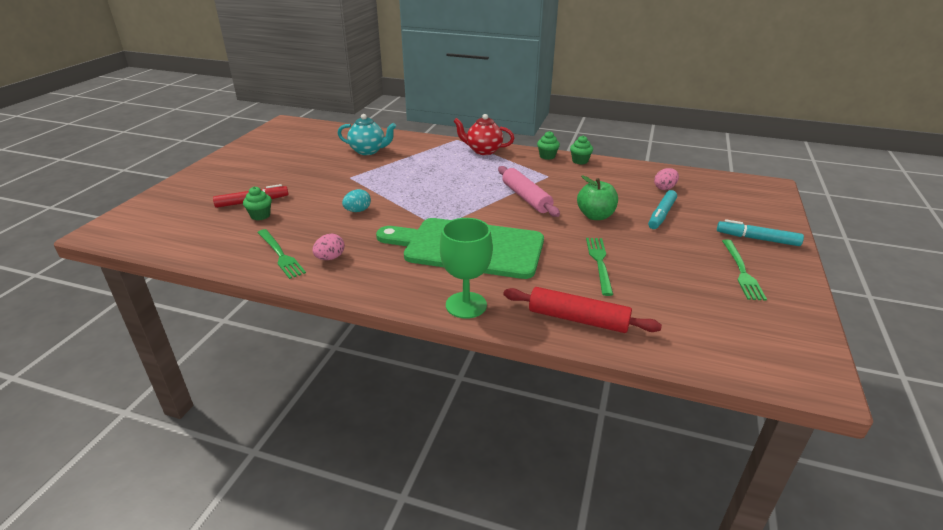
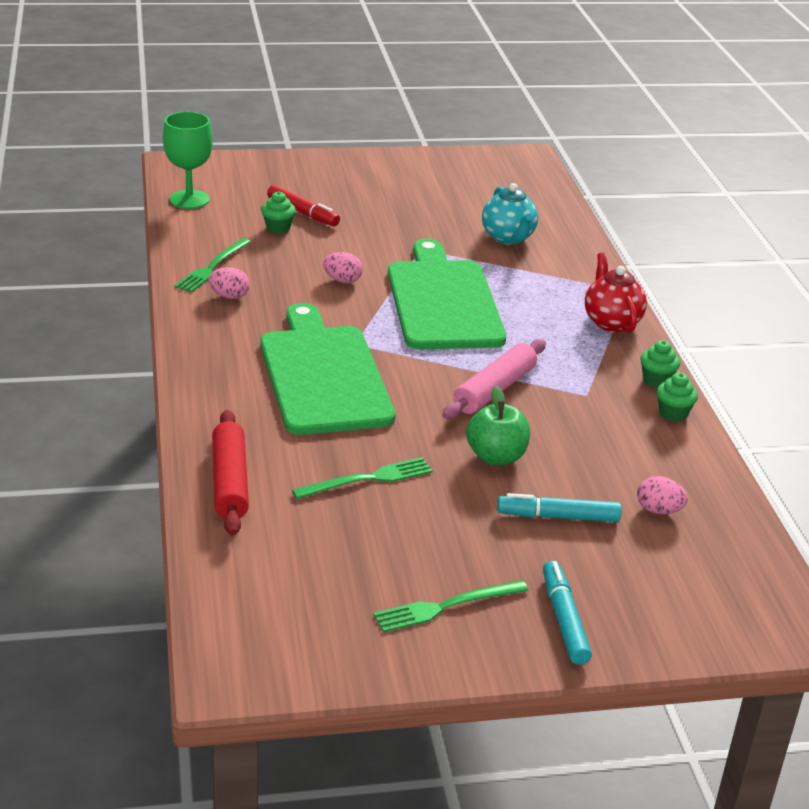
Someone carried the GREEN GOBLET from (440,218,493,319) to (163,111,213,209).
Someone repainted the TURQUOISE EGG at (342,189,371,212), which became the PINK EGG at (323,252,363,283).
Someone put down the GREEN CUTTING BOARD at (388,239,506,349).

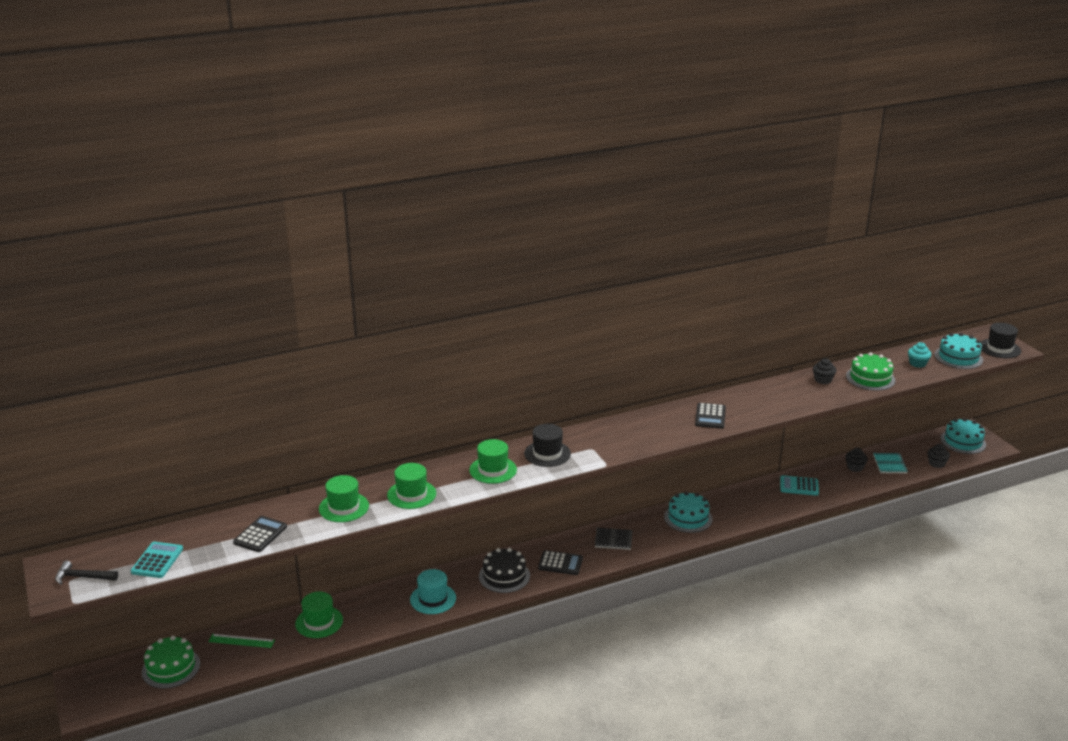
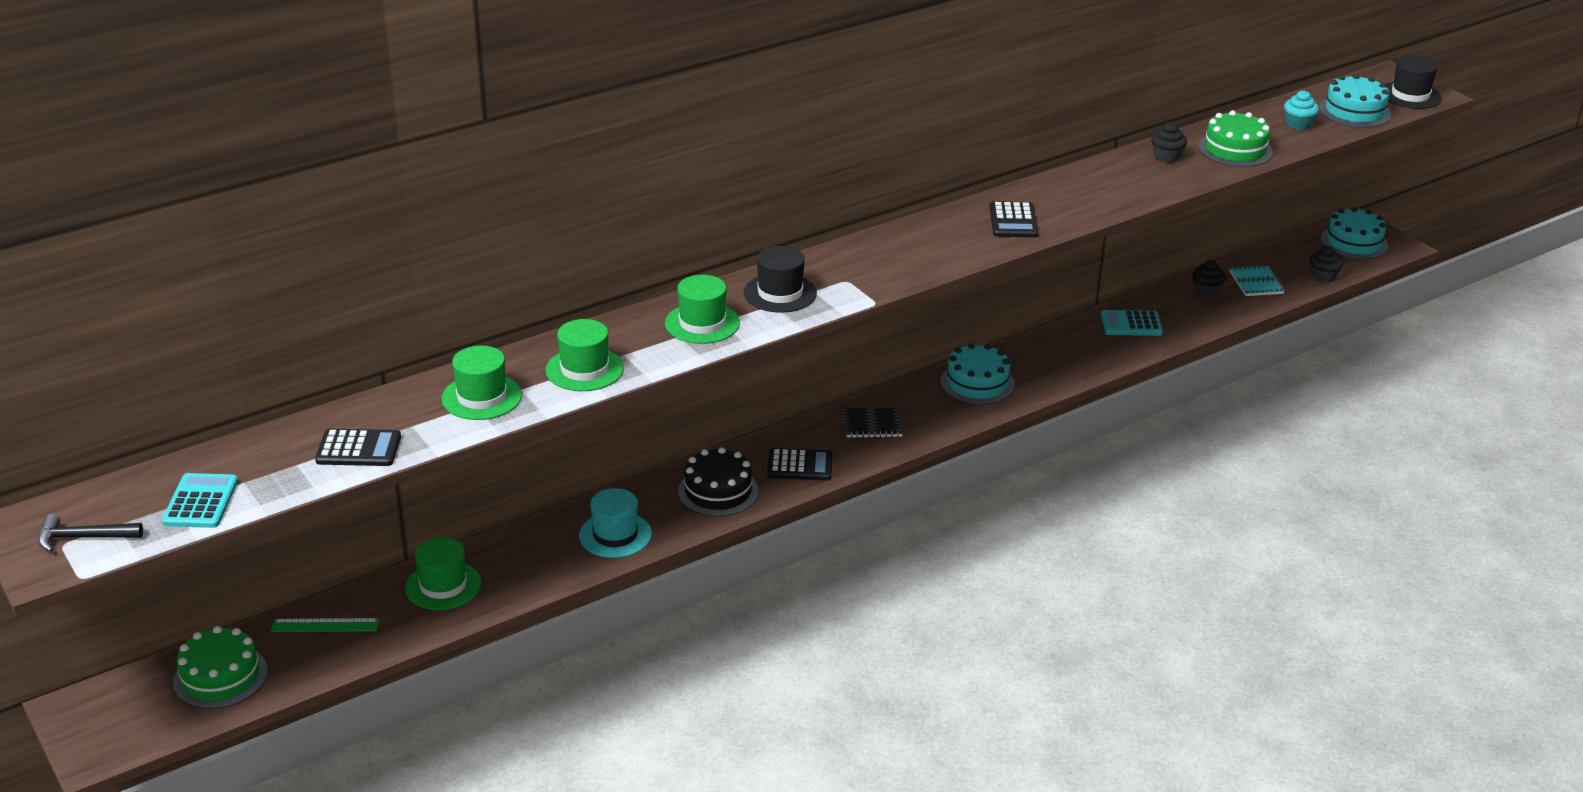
Someone rotated the BLACK CALCULATOR at (233,516,287,552) by 75 degrees clockwise.

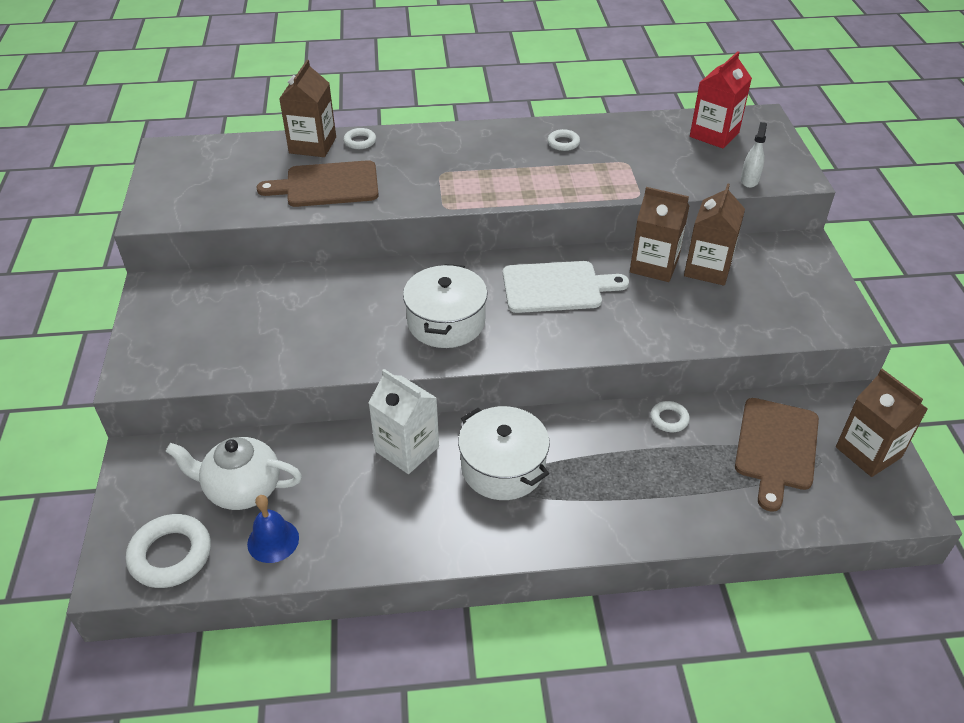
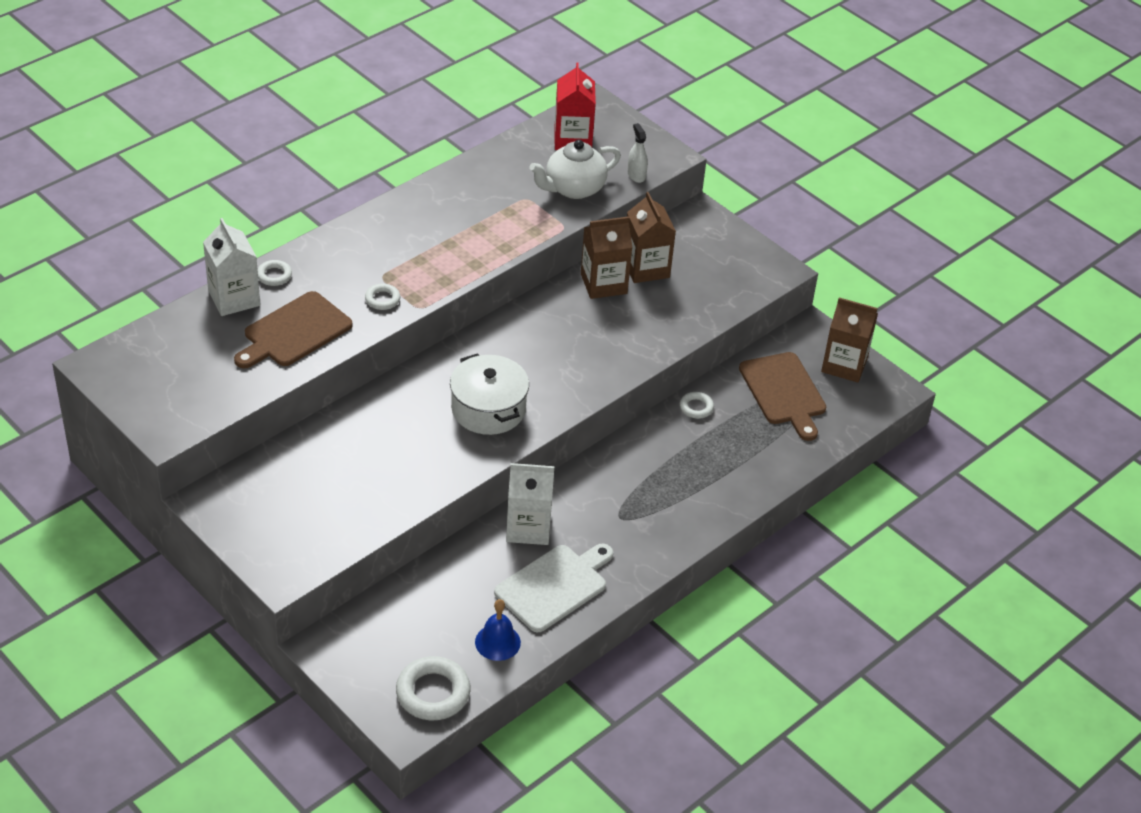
Someone repainted the BROWN CARTON at (279,60,336,157), which became the WHITE CARTON at (203,218,260,316).
Someone carried the WHITE RING from (547,129,580,151) to (365,283,400,310).
Someone carried the WHITE CUTTING BOARD from (503,261,629,313) to (494,544,613,632).
Someone carried the WHITE TEAPOT from (166,437,302,510) to (529,140,621,199).
Someone took away the WHITE POT at (458,406,550,500).

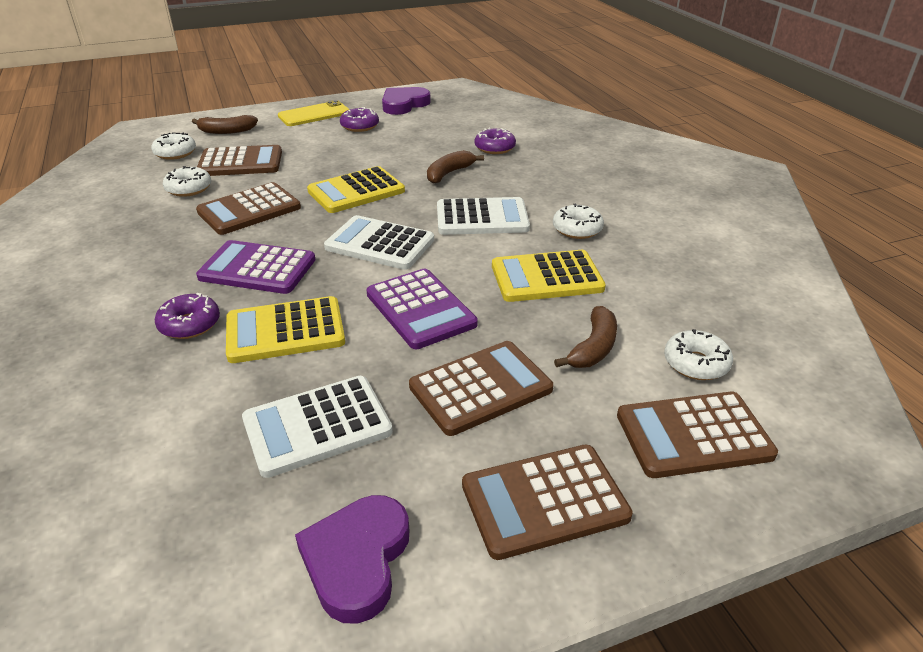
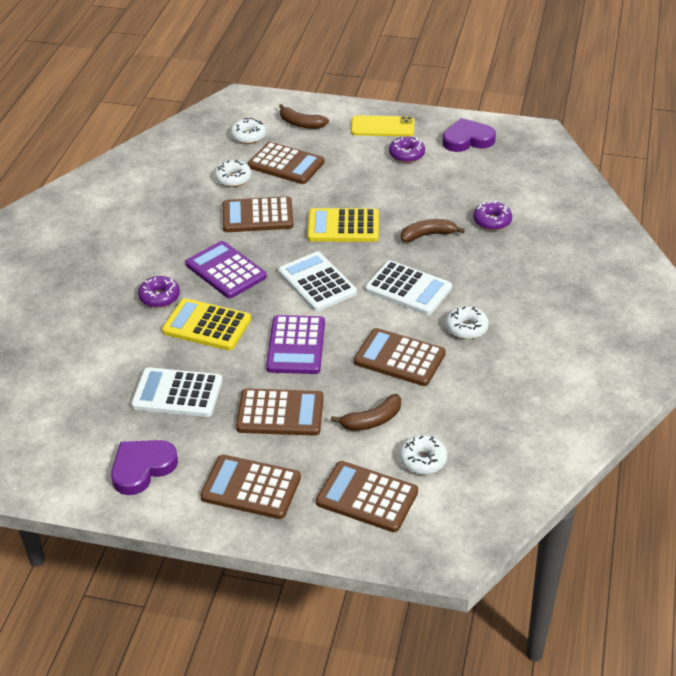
Someone repainted the YELLOW CALCULATOR at (492,250,606,302), which became the BROWN CALCULATOR at (354,328,445,386).

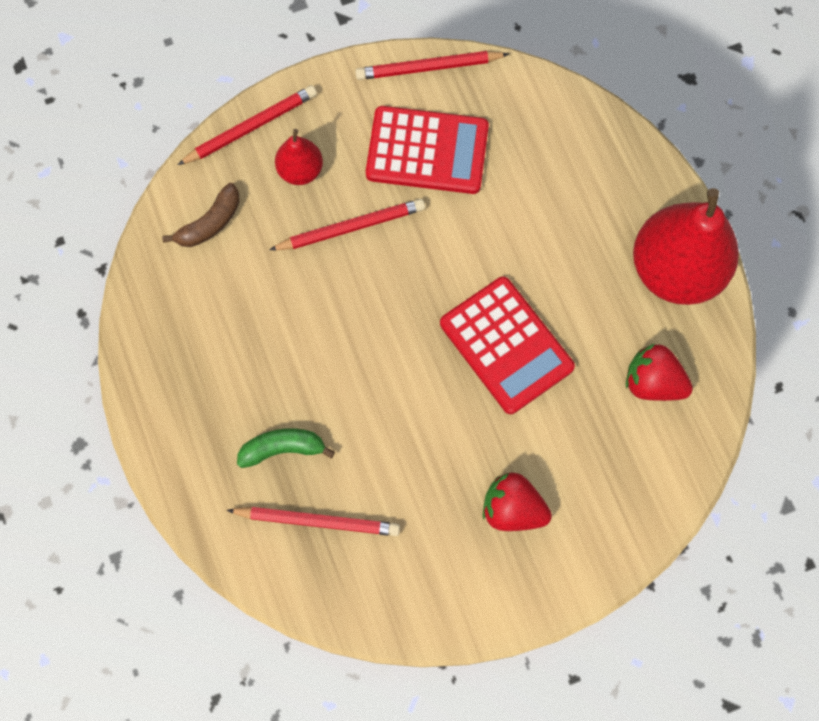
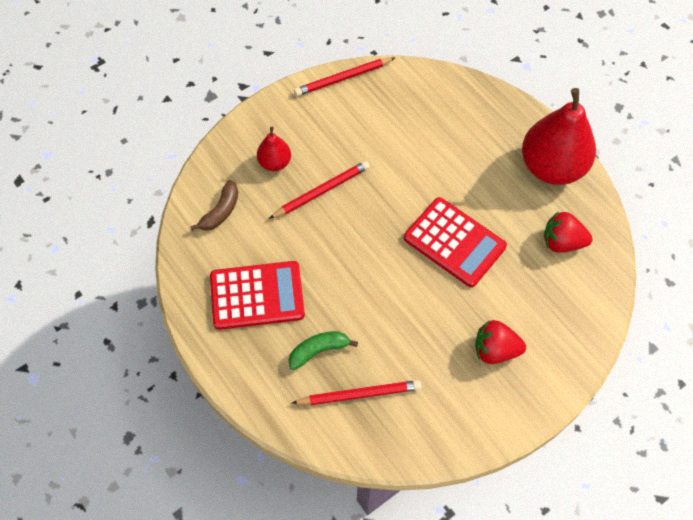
Someone carried the RED CALCULATOR from (366,106,489,194) to (210,261,305,330).
Someone took away the RED PENCIL at (177,85,317,165).

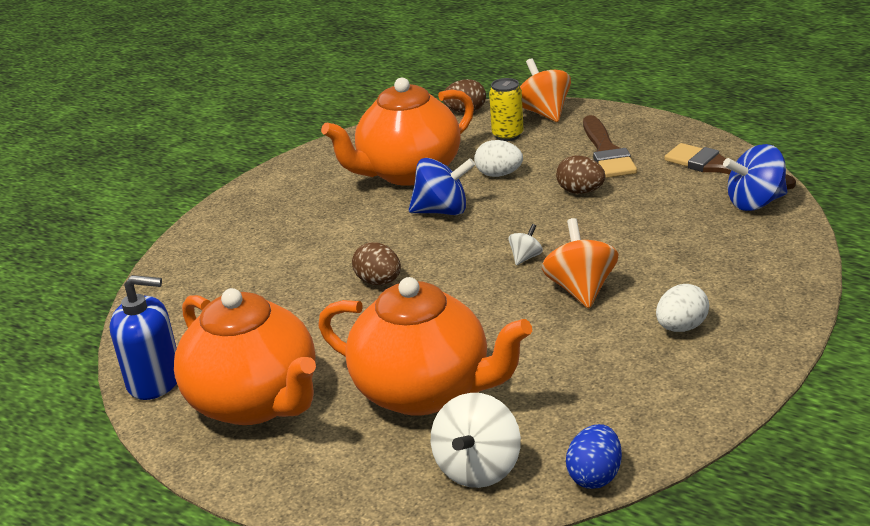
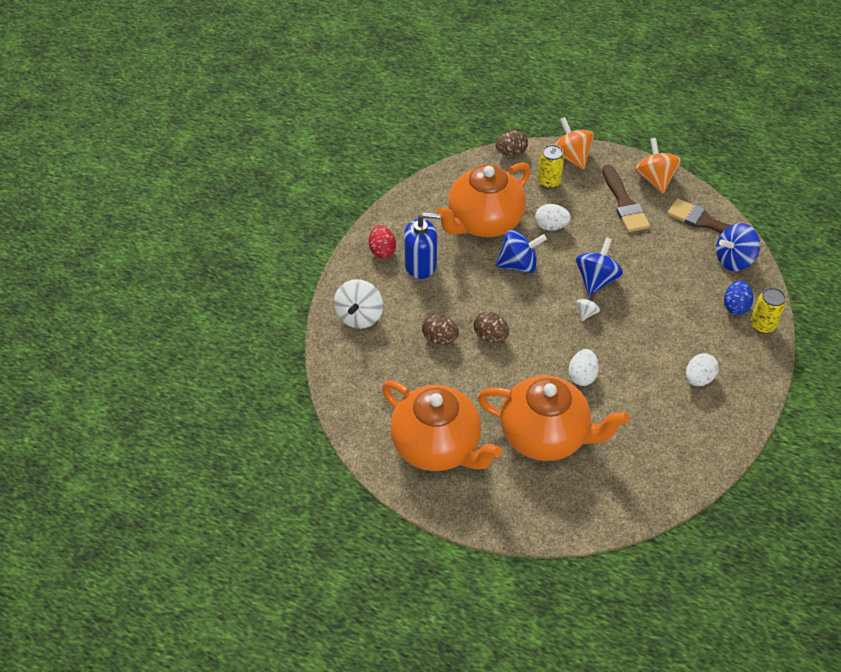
Someone carried the WHITE SPINNING TOP from (431,393,521,488) to (334,279,383,329).
Someone put down the RED EGG at (369,225,396,259).
Someone carried the BLUE SOAP DISPENSER from (110,275,177,400) to (404,212,441,279).
Someone carried the BROWN EGG from (556,155,606,194) to (422,314,459,344).
Someone put down the WHITE EGG at (569,349,599,386).
Someone put down the BLUE SPINNING TOP at (576,237,623,296).
Someone carried the ORANGE SPINNING TOP from (542,218,618,308) to (635,138,681,194).
Someone carried the BLUE EGG from (566,424,622,489) to (724,280,753,315).
Someone put down the YELLOW CAN at (750,287,786,334).

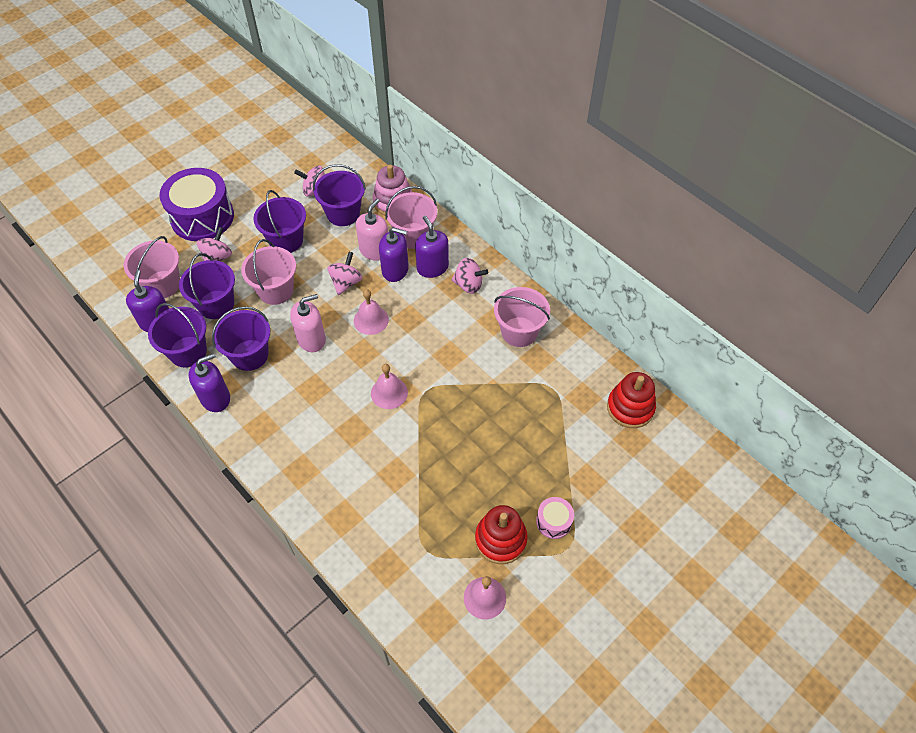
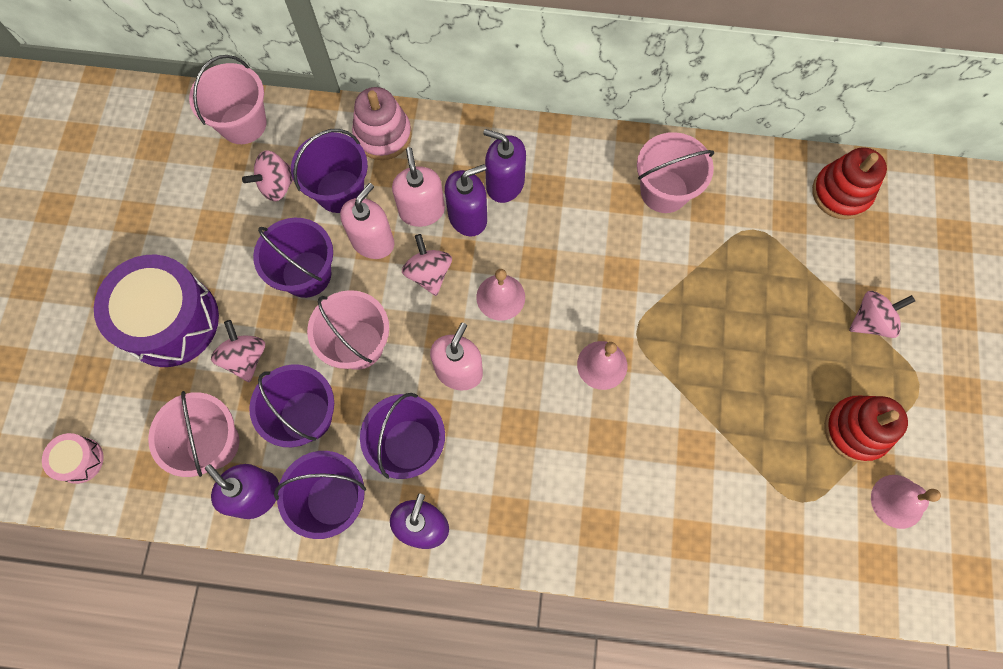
Someone carried the PINK DRUM from (536,497,574,539) to (42,433,104,484).
Someone carried the PINK BUCKET from (385,186,437,249) to (189,55,267,144).
Someone put down the PINK SOAP DISPENSER at (340,183,394,259).
Someone carried the PINK SPINNING TOP from (451,258,488,294) to (849,291,915,338).

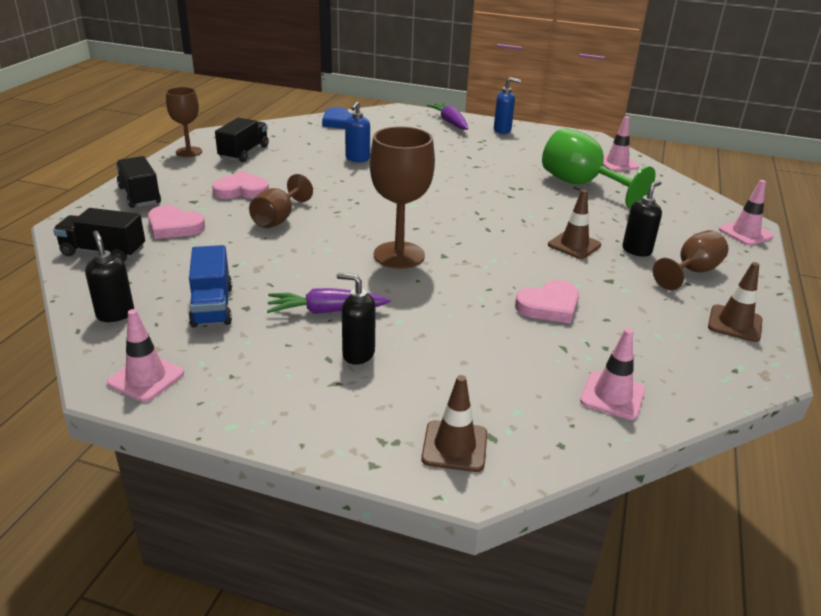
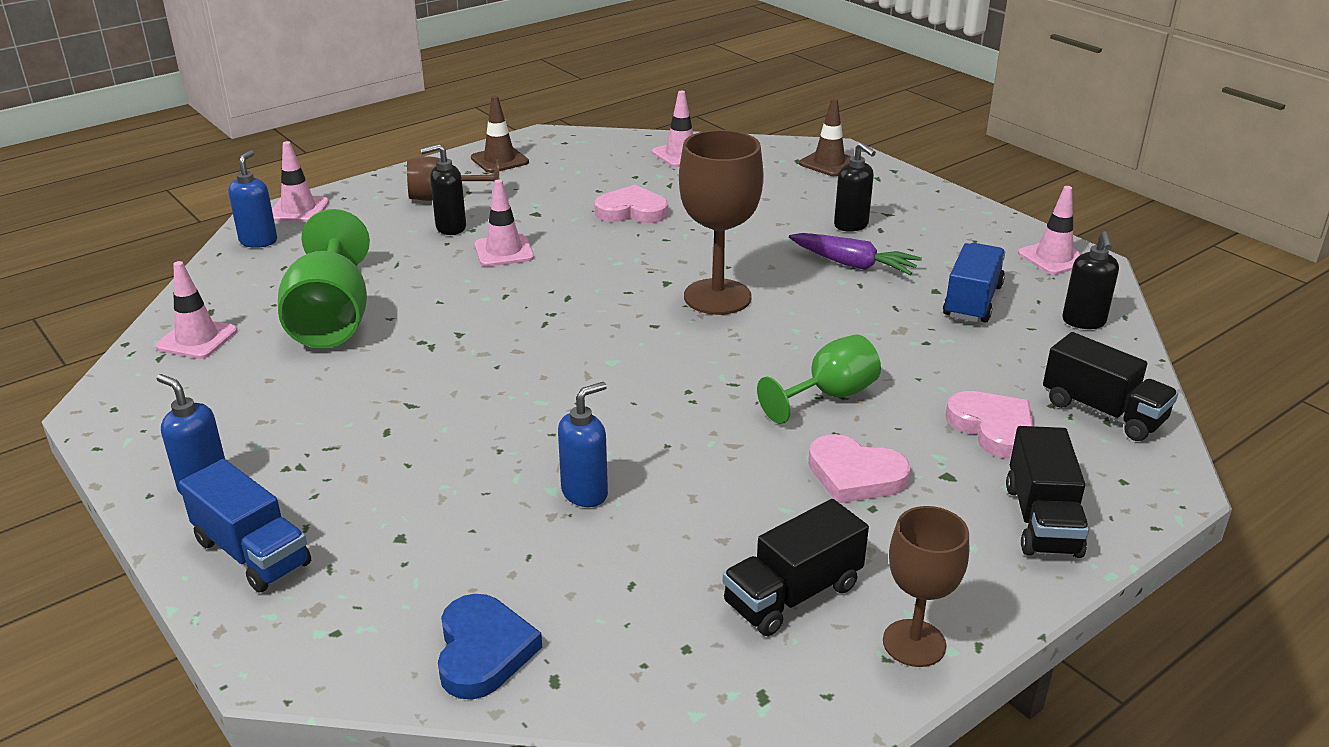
Someone swapped the PURPLE CARROT at (427,103,468,130) for the BLUE TRUCK at (179,459,311,593).
Someone put down the BLUE SOAP DISPENSER at (228,150,277,248).
Someone repainted the BROWN TRAFFIC CONE at (548,190,601,259), which became the PINK TRAFFIC CONE at (474,179,534,267).
Someone repainted the BROWN GOBLET at (249,174,313,228), which became the GREEN GOBLET at (757,334,881,424).

